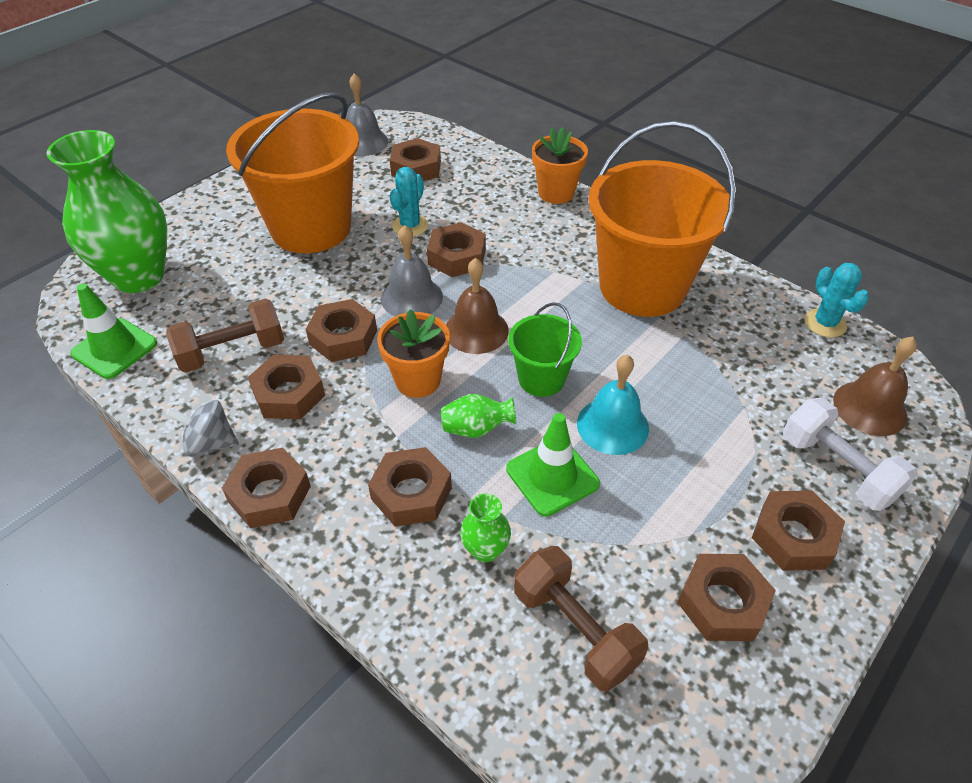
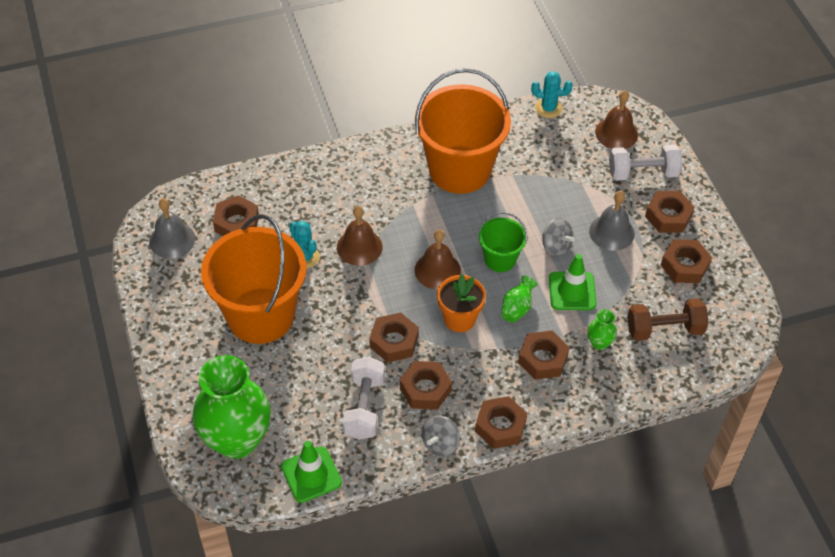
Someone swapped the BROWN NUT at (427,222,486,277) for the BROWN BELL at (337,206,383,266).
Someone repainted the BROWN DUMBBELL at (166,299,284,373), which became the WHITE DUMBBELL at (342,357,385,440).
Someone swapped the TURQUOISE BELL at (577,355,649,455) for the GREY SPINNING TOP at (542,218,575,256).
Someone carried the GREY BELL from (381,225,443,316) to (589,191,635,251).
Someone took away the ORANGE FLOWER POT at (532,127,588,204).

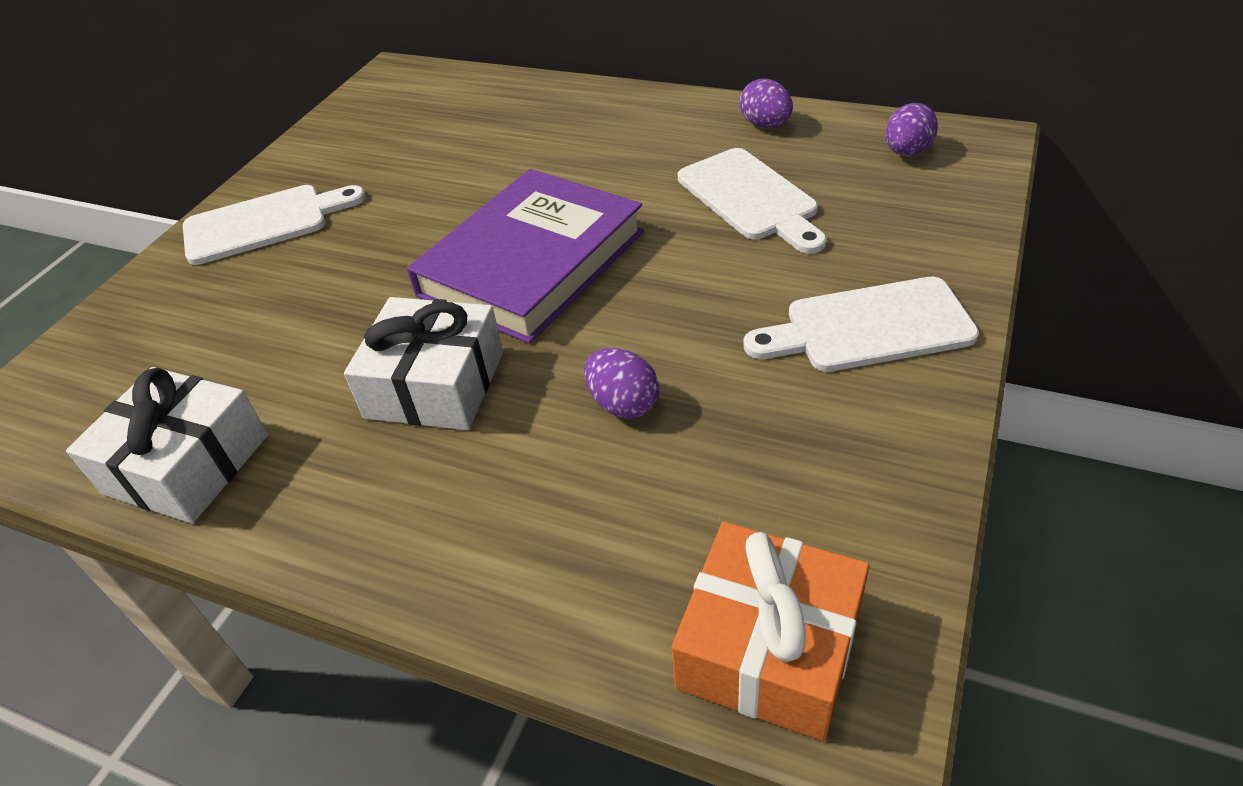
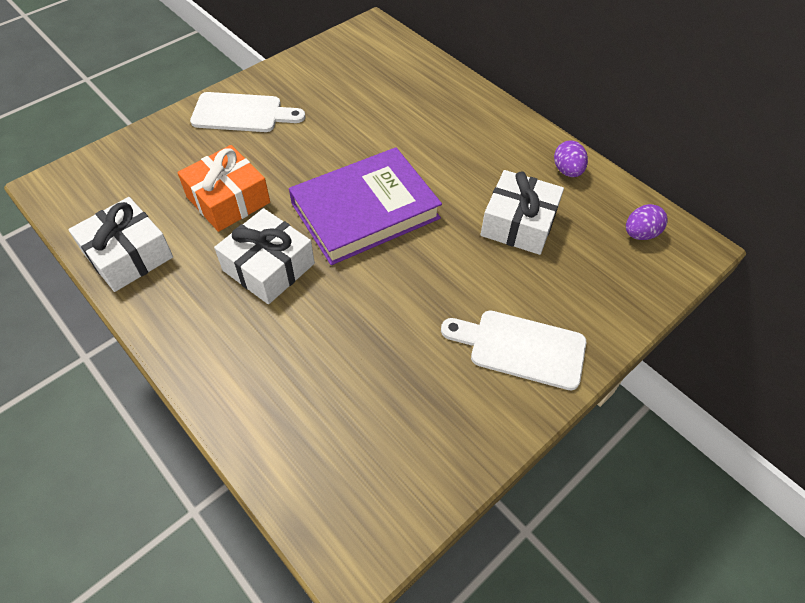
Someone carried the ORANGE GIFT from (672,522,870,741) to (177,145,270,232).
Someone swapped the WHITE CUTTING BOARD at (678,148,827,254) for the WHITE GIFT at (480,170,564,255).
Someone took away the PURPLE EGG at (584,348,659,419).

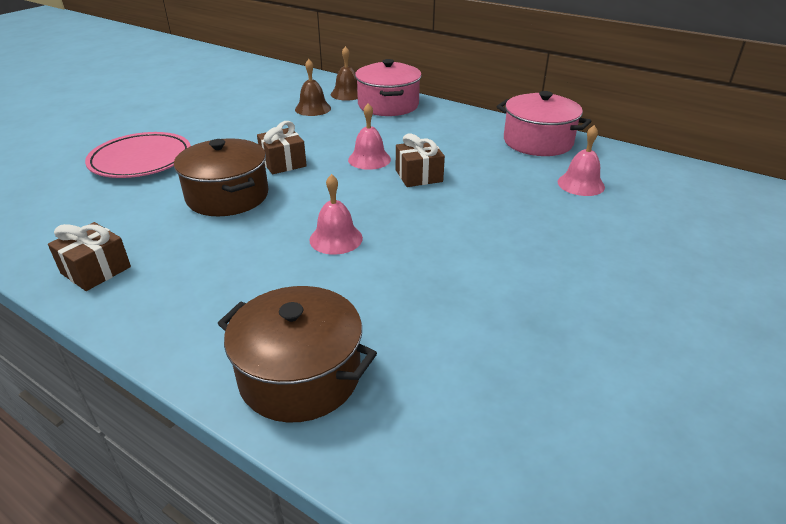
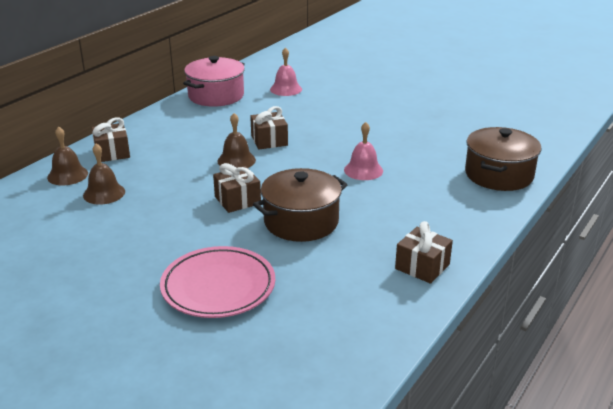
Someone swapped the PINK POT at (355,59,422,116) for the BROWN GIFT at (92,117,130,162).
Someone repainted the PINK BELL at (348,103,391,170), which became the BROWN BELL at (217,113,256,168).

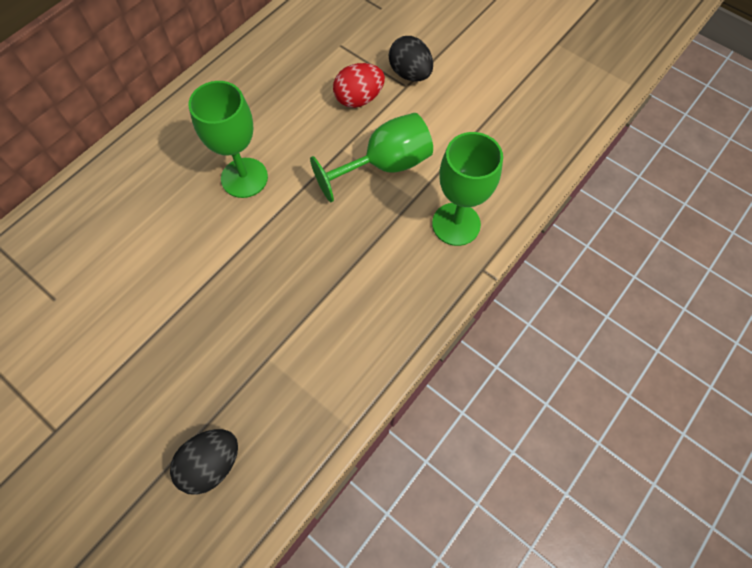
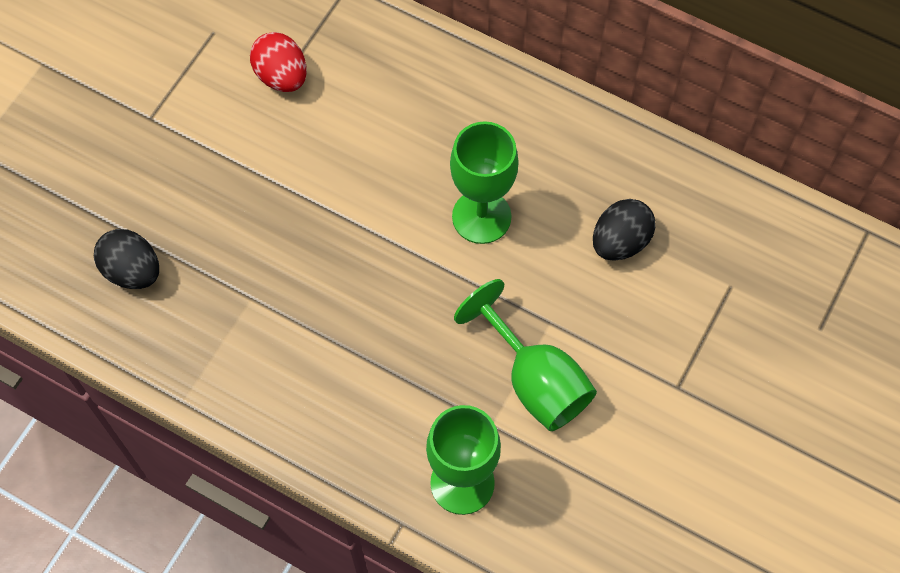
Someone carried the RED EGG from (333,63,385,108) to (250,32,307,92).
Someone carried the BLACK EGG from (389,36,433,81) to (593,199,656,261).

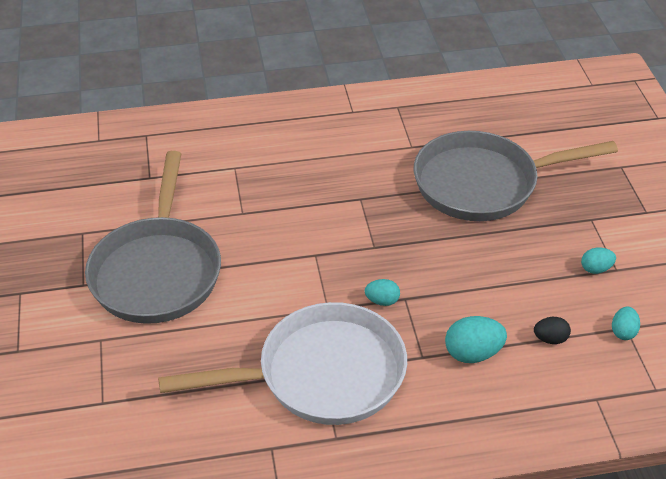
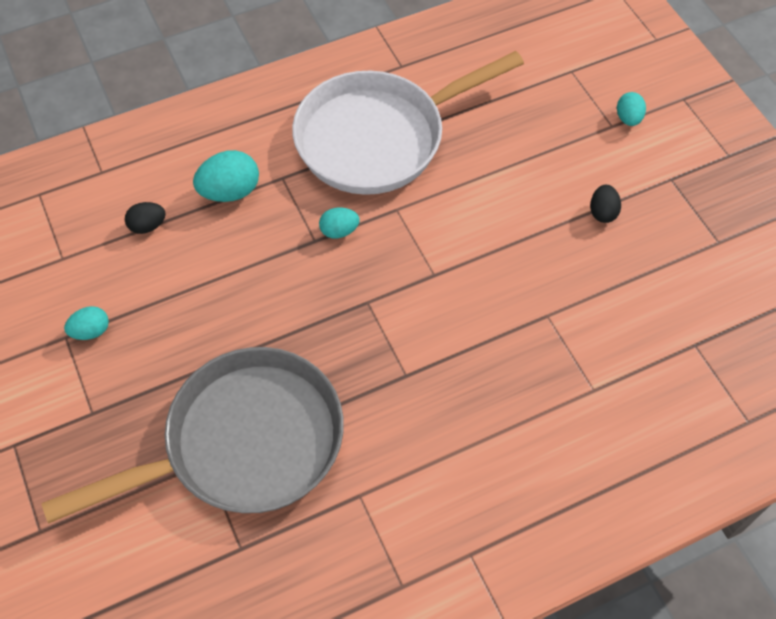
Someone swapped the GREY PAN at (85,151,221,324) for the BLACK EGG at (590,185,621,223).
Someone carried the TURQUOISE EGG from (612,307,640,340) to (617,92,646,126).

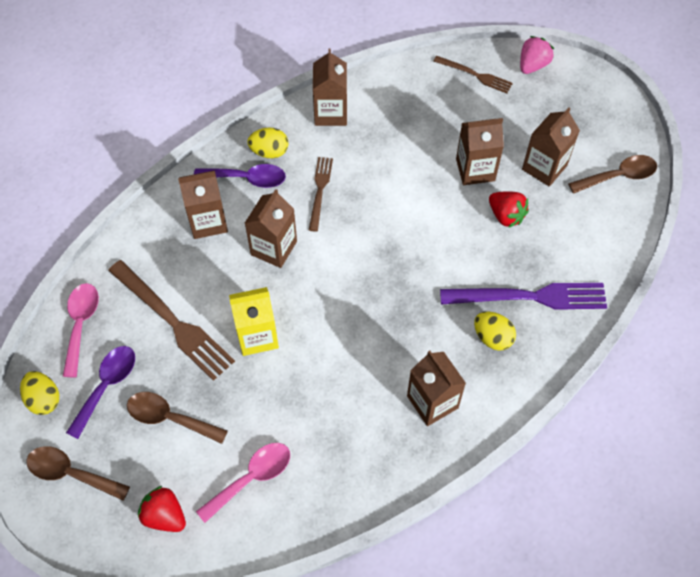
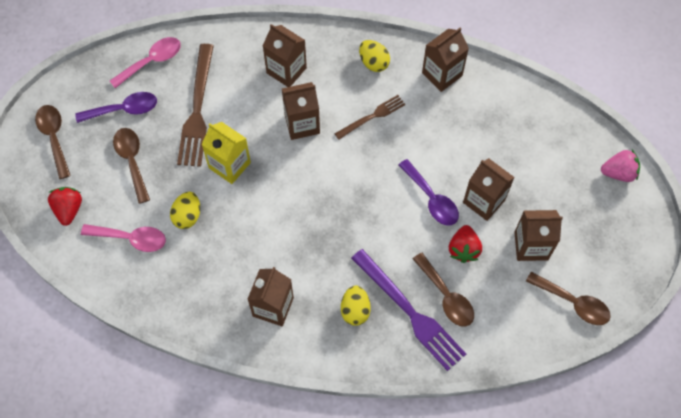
Someone carried the YELLOW EGG from (20,371,59,415) to (170,192,200,229).
Someone carried the PURPLE SPOON from (194,164,286,188) to (399,159,459,225).
Someone put down the BROWN SPOON at (413,253,474,327).
Someone took away the BROWN FORK at (433,56,513,93).

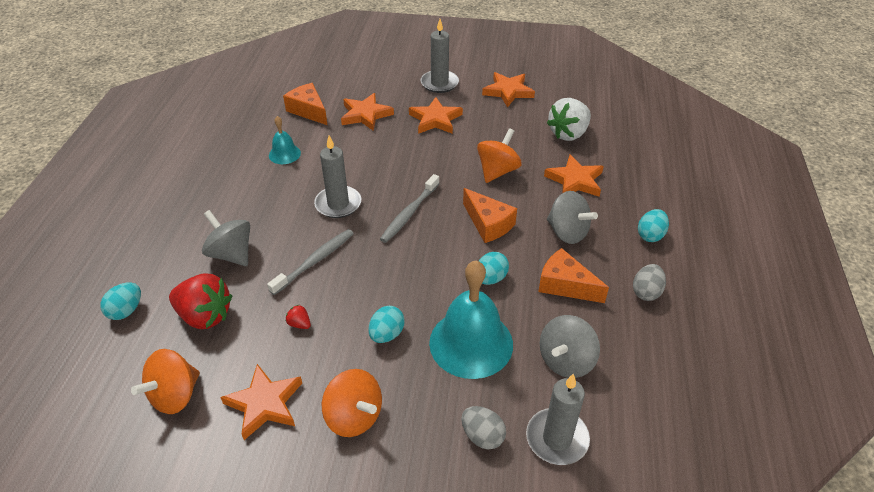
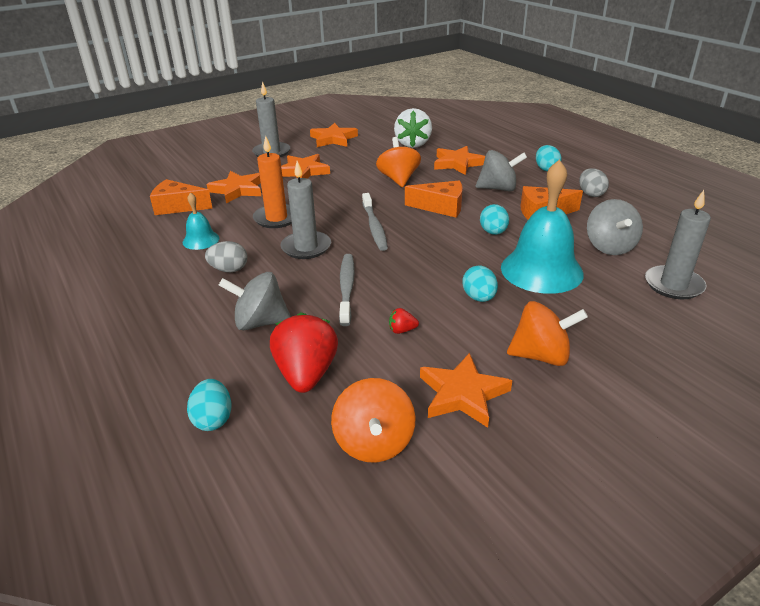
Someone carried the GREY EGG from (461,406,506,449) to (205,241,247,272).
Someone put down the ORANGE CANDLE at (253,136,292,228).
Someone rotated the RED STRAWBERRY at (169,273,232,329) by 75 degrees counterclockwise.

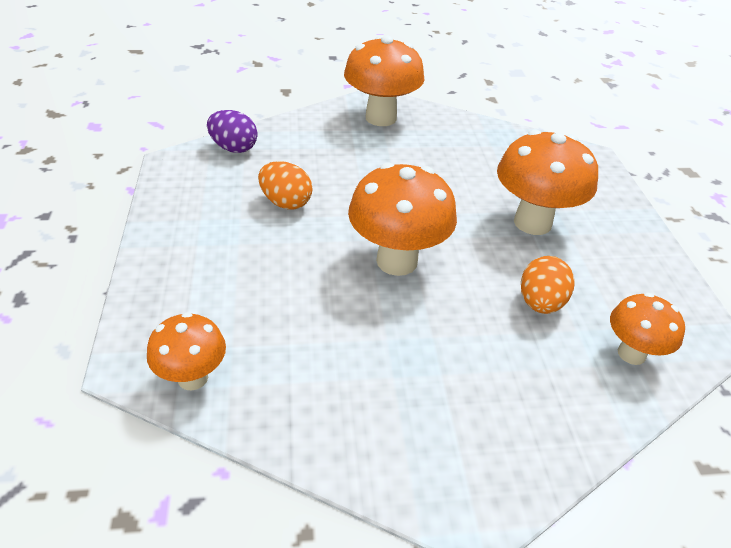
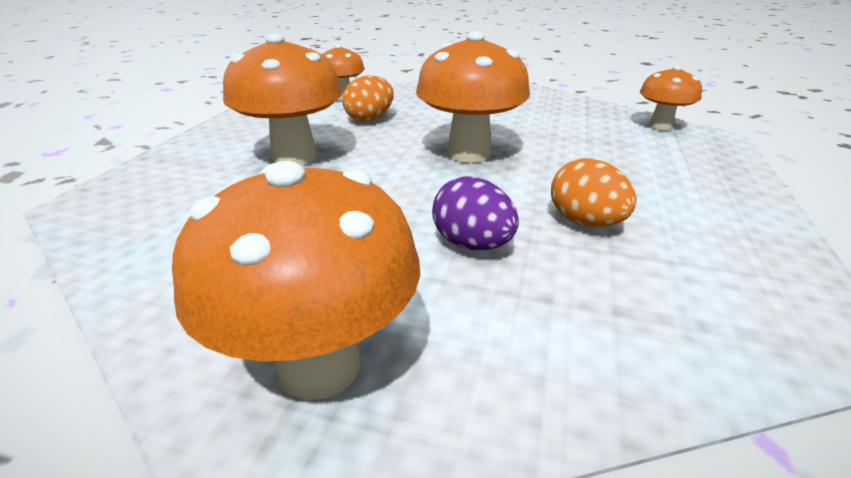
Someone carried the PURPLE EGG from (207,110,258,153) to (432,177,519,250).

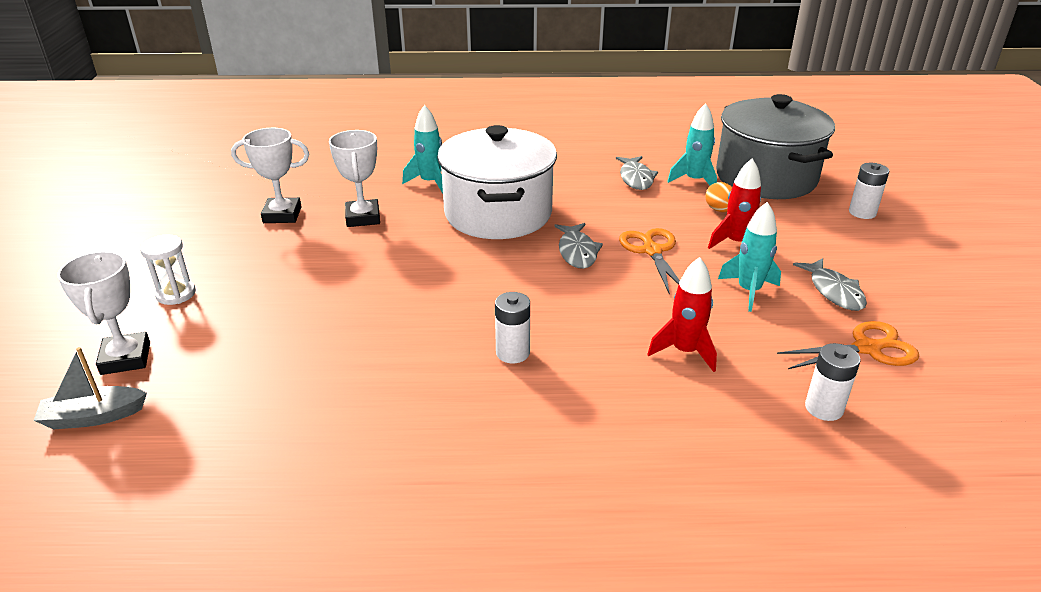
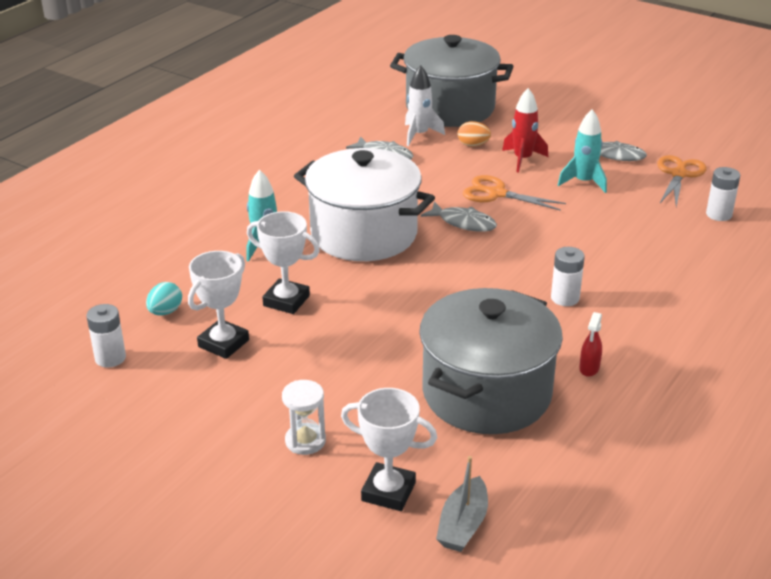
Someone carried the WHITE BATTERY from (849,163,890,219) to (87,304,126,368).
Someone put down the TURQUOISE EGG at (146,282,182,316).
Someone repainted the TURQUOISE ROCKET at (667,103,717,186), which became the WHITE ROCKET at (405,65,445,146).
Someone put down the GREY POT at (419,288,563,434).
Someone put down the RED SPRAY BOTTLE at (579,312,602,377).
Someone took away the RED ROCKET at (647,257,717,372).

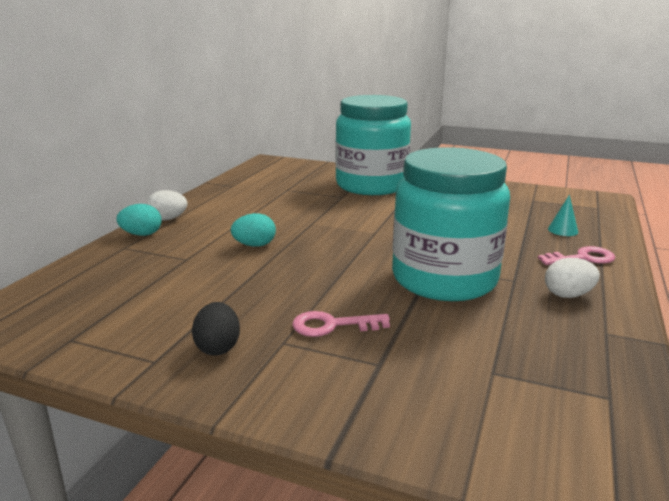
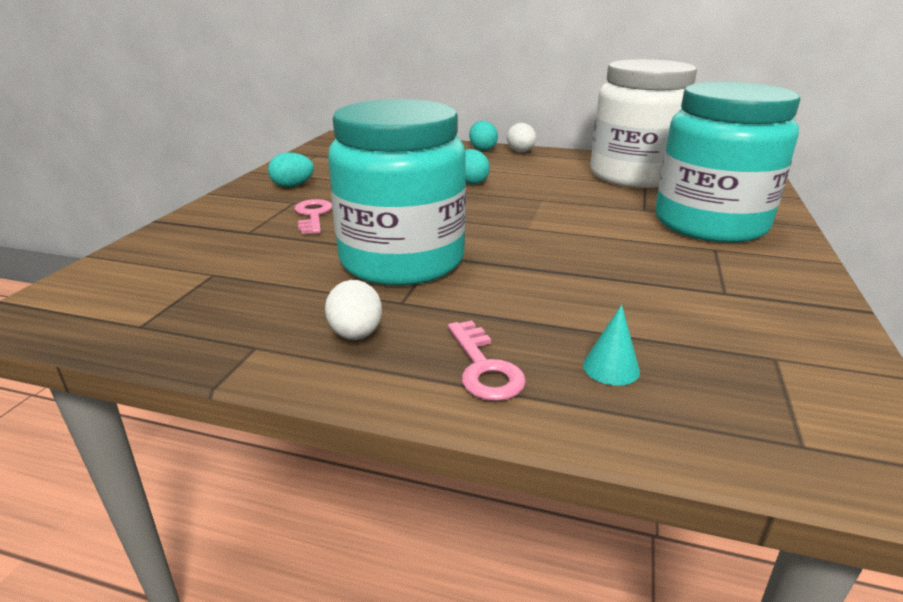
Someone repainted the BLACK EGG at (192,302,240,356), which became the TURQUOISE EGG at (268,152,314,187).
Someone put down the WHITE JAR at (590,59,697,188).

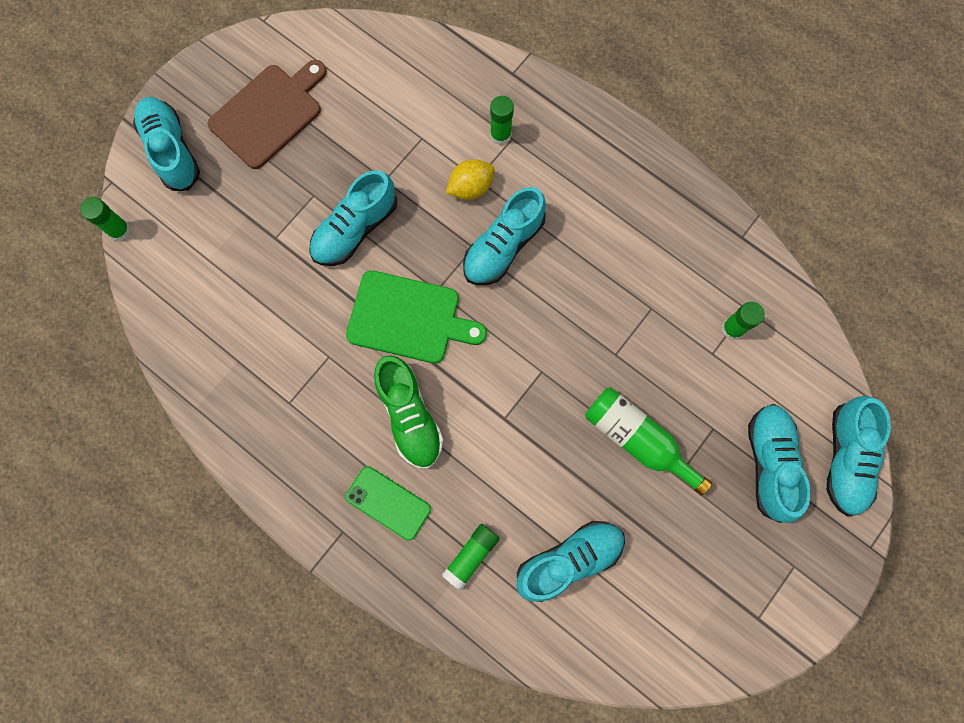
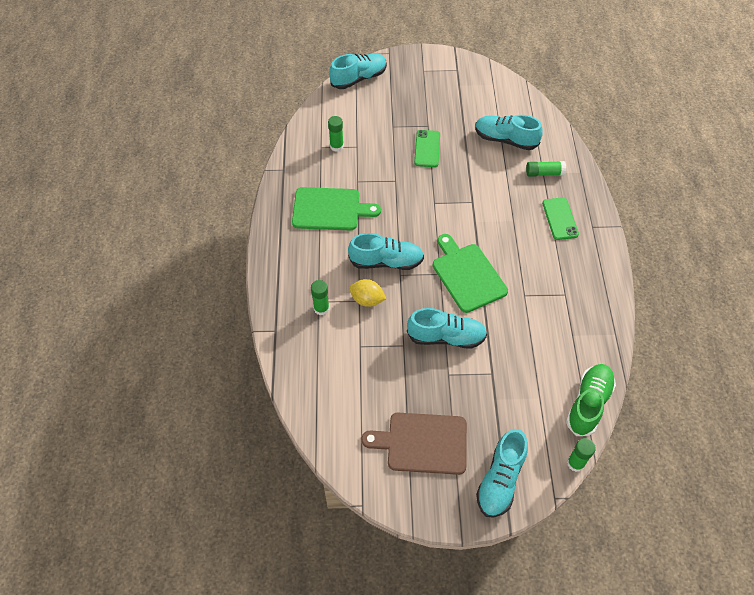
Someone put down the GREEN CUTTING BOARD at (292,187,381,230).
Someone swapped the GREEN BOTTLE at (585,387,712,496) for the GREEN PHONE at (414,130,440,167).
Someone carried the GREEN SHOE from (374,355,444,469) to (566,364,616,436).
Someone took away the TURQUOISE SHOE at (748,404,811,523).

